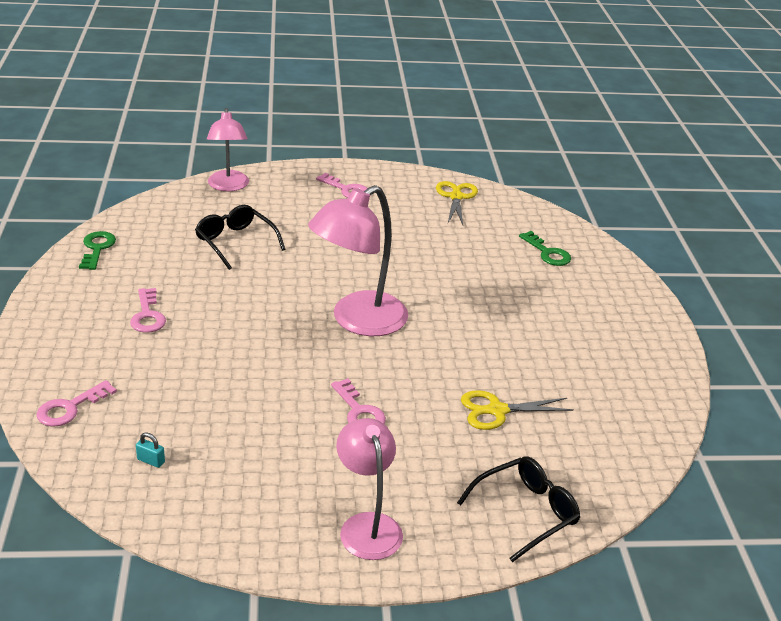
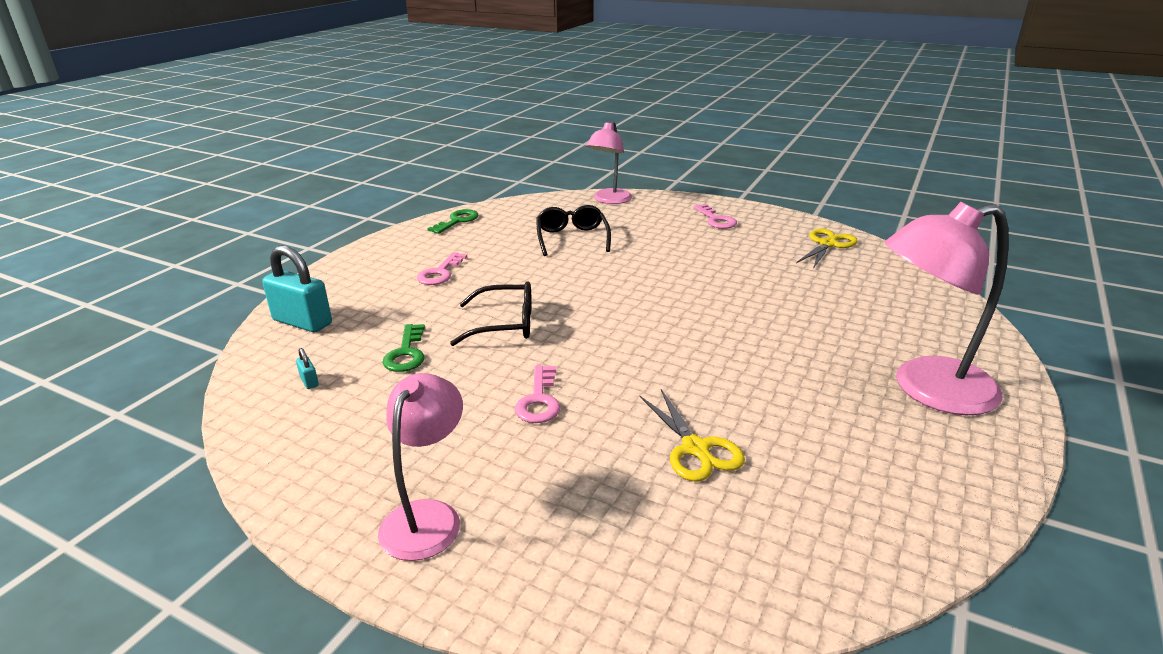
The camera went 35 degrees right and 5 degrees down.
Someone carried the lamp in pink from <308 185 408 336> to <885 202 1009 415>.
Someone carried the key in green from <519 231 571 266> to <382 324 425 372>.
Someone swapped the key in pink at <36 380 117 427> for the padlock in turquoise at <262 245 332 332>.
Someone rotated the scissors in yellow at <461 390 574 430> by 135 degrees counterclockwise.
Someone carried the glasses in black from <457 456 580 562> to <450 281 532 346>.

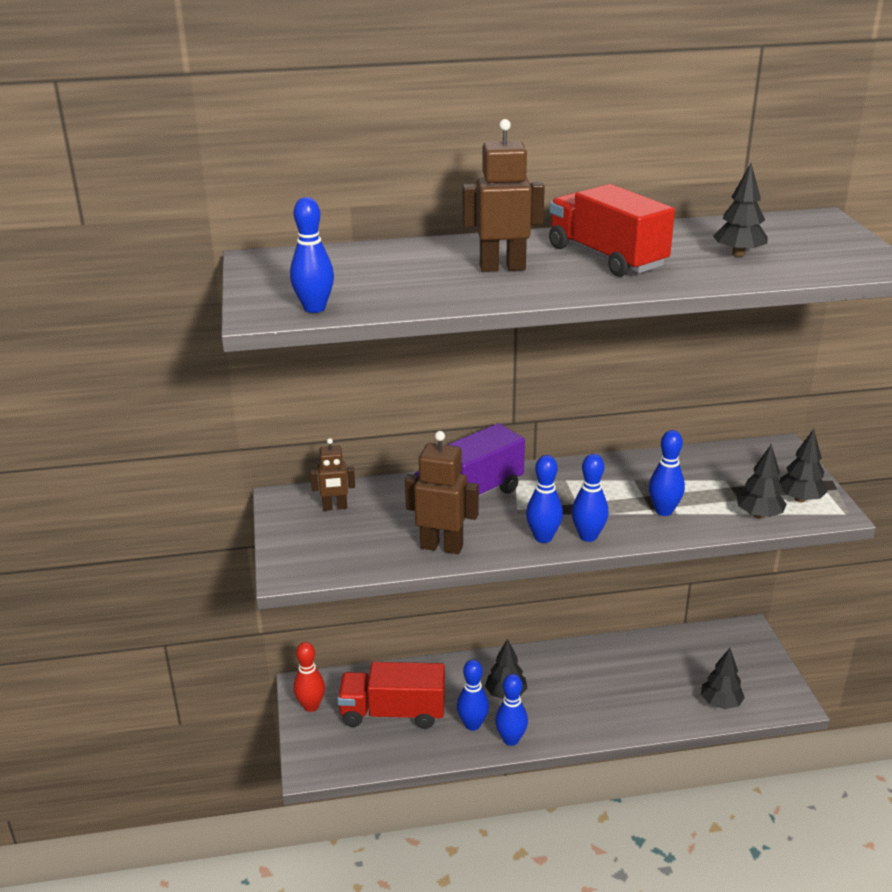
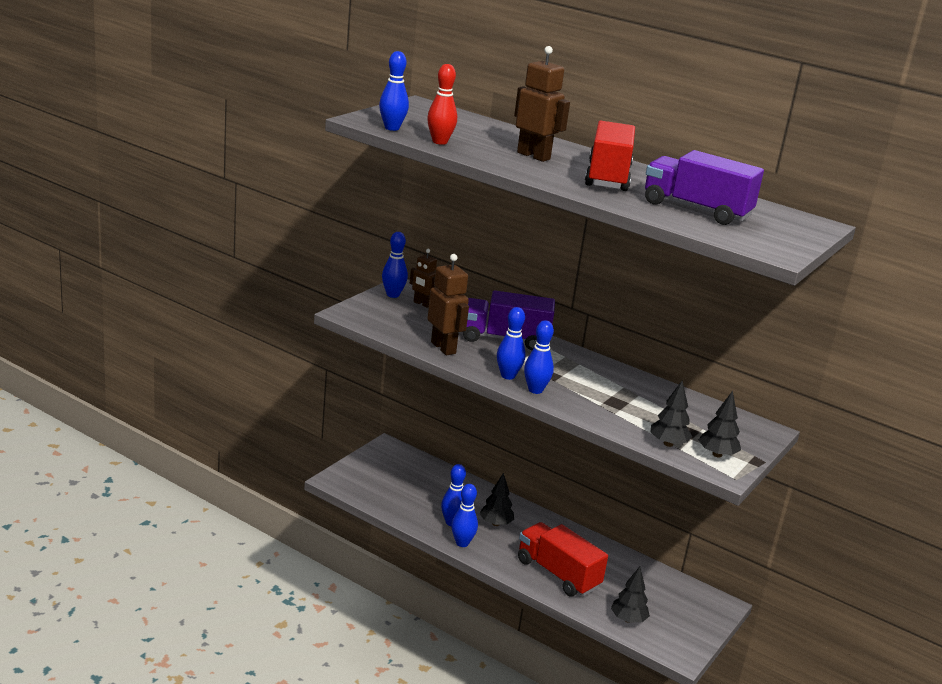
The camera went 40 degrees right and 5 degrees down.
Someone swapped the tree in black at <713 163 768 257> for the truck in purple at <645 150 764 225>.
Someone carried the bowling pin in blue from <649 430 685 516> to <382 232 408 298>.
Someone carried the bowling pin in red from <293 642 325 712> to <427 64 457 145>.
Someone carried the truck in red from <337 662 445 729> to <518 522 608 596>.

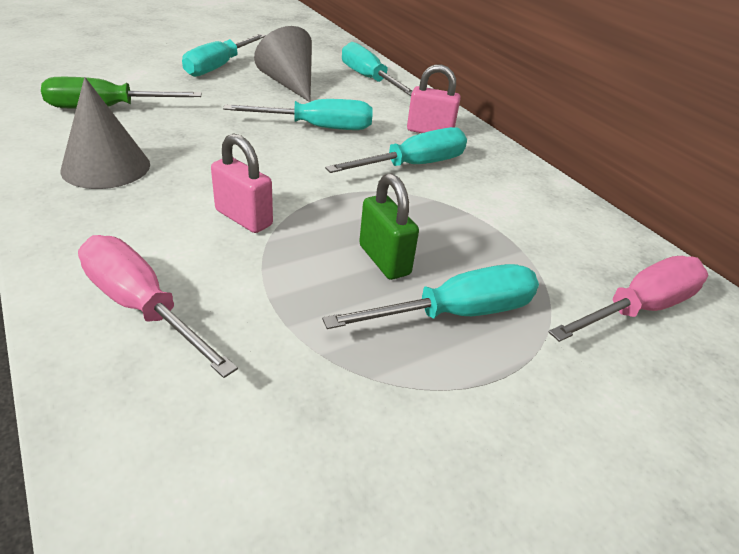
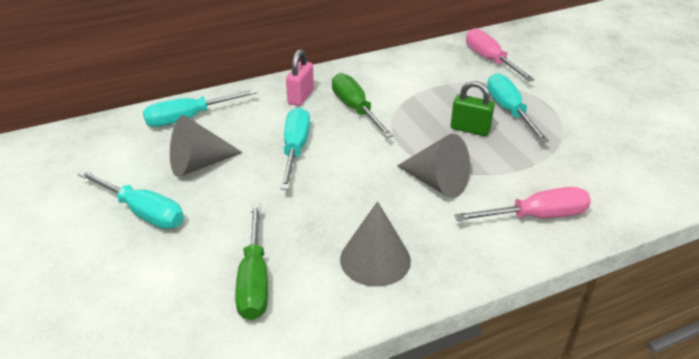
The camera went 80 degrees left and 0 degrees up.
Someone repainted the screwdriver in turquoise at <325 127 467 173>, which became the screwdriver in green at <332 73 394 138>.
Someone swapped the padlock in pink at <211 133 273 233> for the cone in grey at <397 134 470 198>.
Someone rotated the padlock in green at <359 173 419 280> by 45 degrees clockwise.
Someone rotated the screwdriver in pink at <78 235 238 378> by 150 degrees counterclockwise.

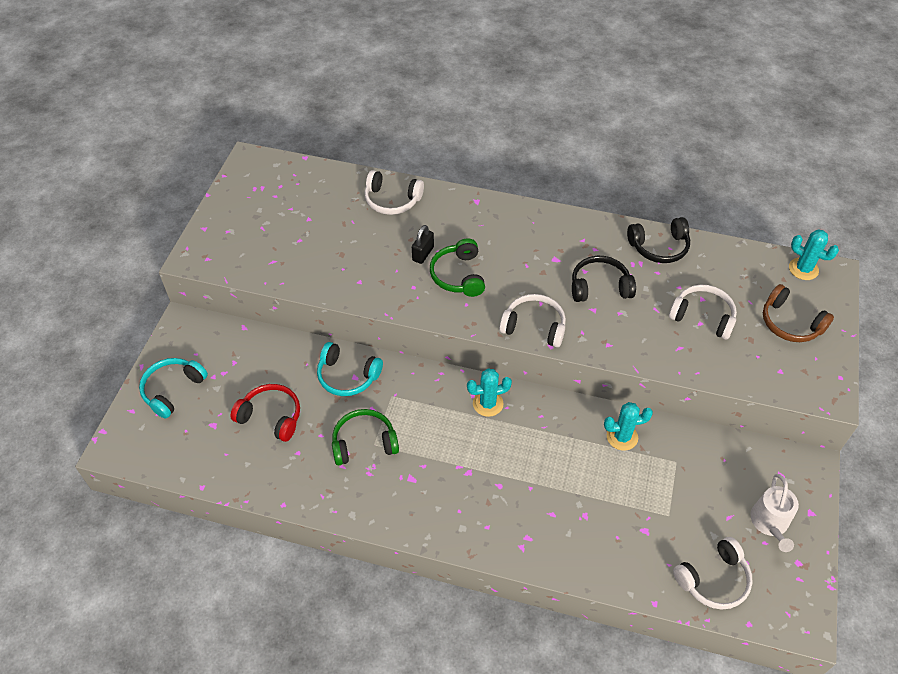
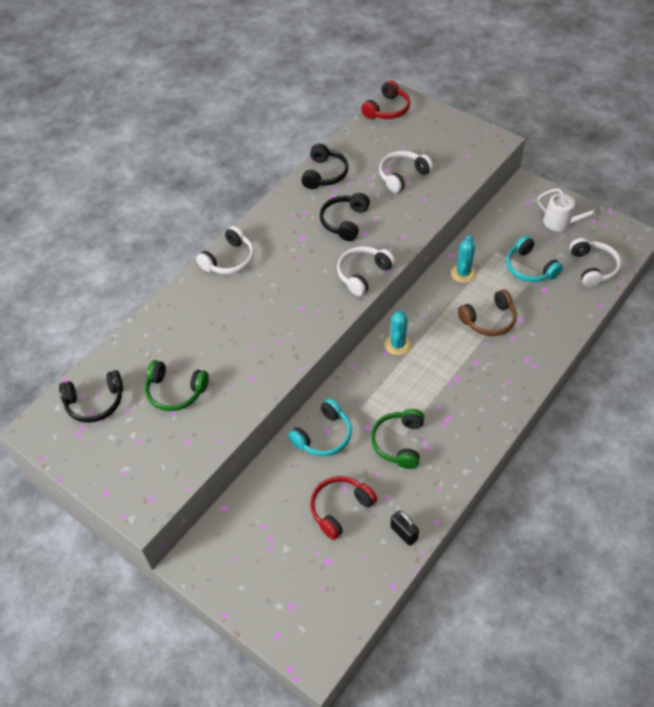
The camera went 65 degrees left and 0 degrees up.
Someone carried the headphones in white from <365 170 424 215> to <196 226 254 274>.
Someone carried the padlock in black from <412 225 434 264> to <390 511 419 546>.
Someone swapped the cactus in turquoise at <789 229 839 280> for the headphones in red at <361 80 410 119>.
Someone carried the headphones in green from <430 238 485 297> to <145 360 209 411>.
Someone carried the headphones in brown from <763 284 834 342> to <458 289 517 336>.
Someone carried the headphones in turquoise from <139 358 208 419> to <506 236 563 282>.
Someone put down the headphones in black at <59 370 123 423>.

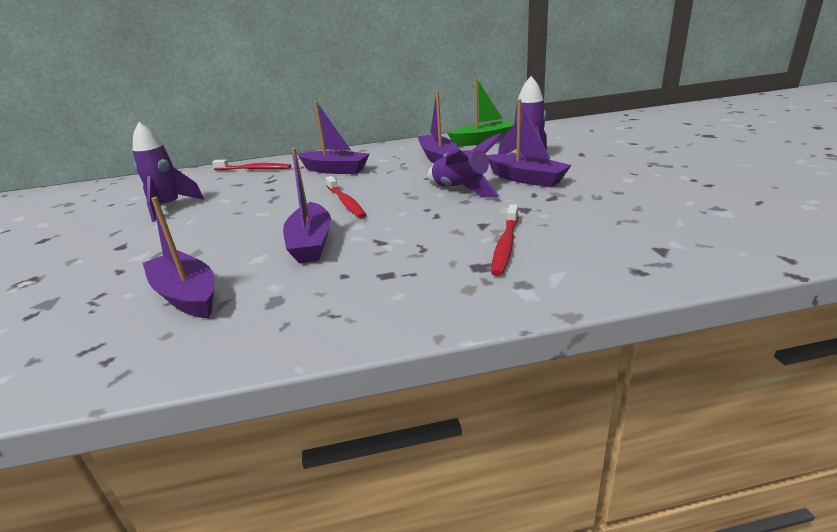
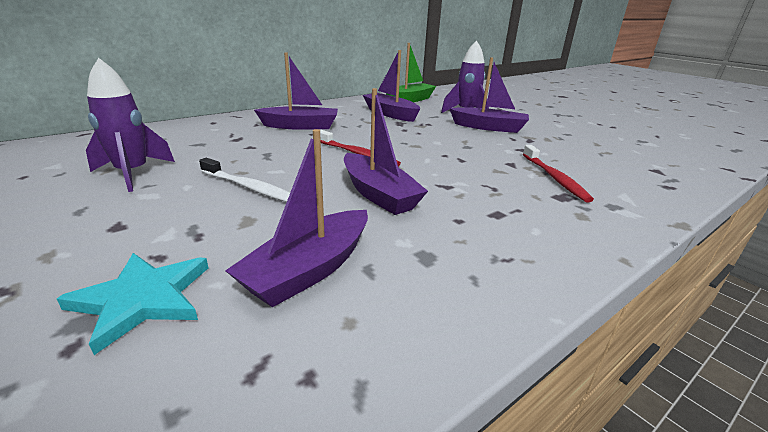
The camera went 30 degrees left and 0 degrees up.
Someone took away the rocket in purple at <427 132 504 197>.
Someone took away the toothbrush in red at <212 160 291 170>.
Someone rotated the boat in purple at <143 197 214 318> by 75 degrees counterclockwise.
Someone put down the toothbrush in white at <199 158 290 202>.
Someone put down the star in turquoise at <57 253 209 355>.

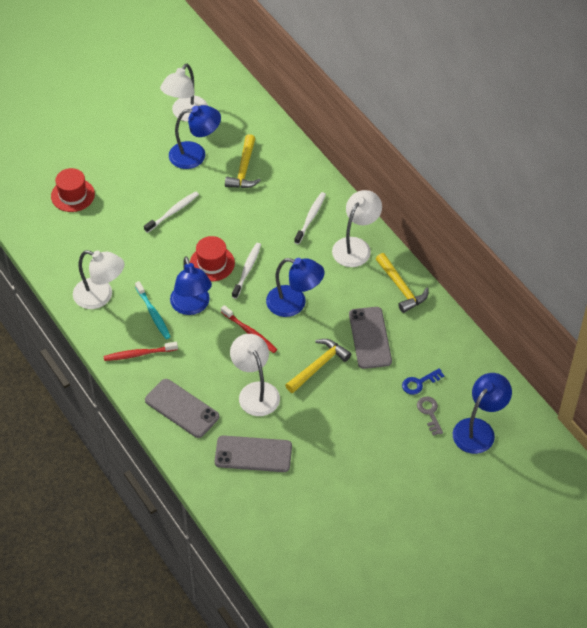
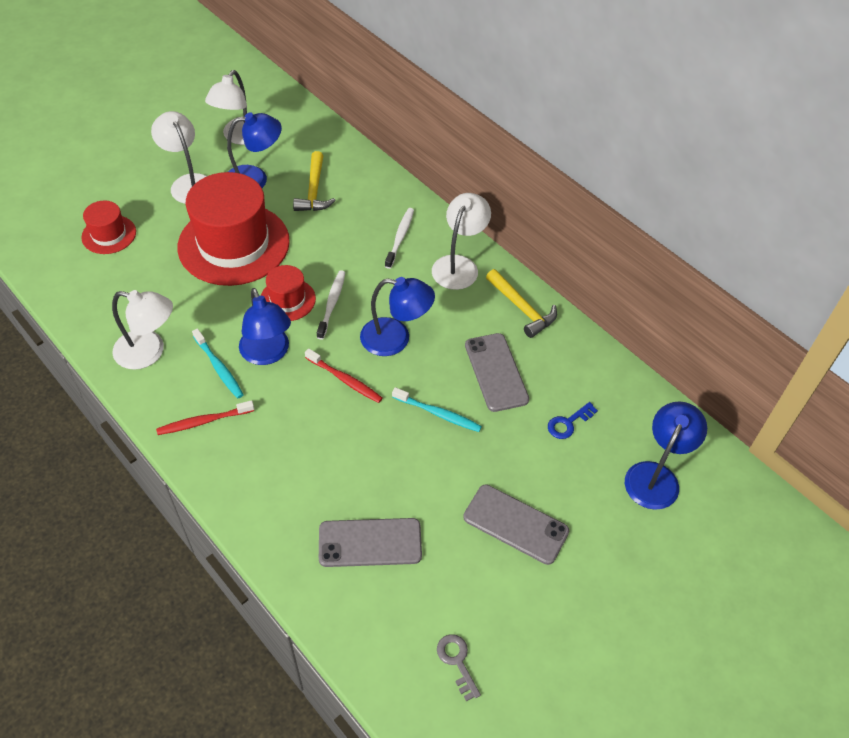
The camera went 10 degrees left and 0 degrees up.
Someone swapped the toothbrush in white at <144 191 199 233> for the hat in red at <177 172 290 286>.
Someone carried the lamp in white from <230 334 280 416> to <151 111 207 204>.
Someone swapped the hammer in yellow at <285 339 351 393> for the toothbrush in turquoise at <392 387 482 432>.
Someone carried the phone in grey from <145 379 219 438> to <463 485 569 565>.
Someone carried the key in grey from <417 396 443 436> to <437 634 481 701>.

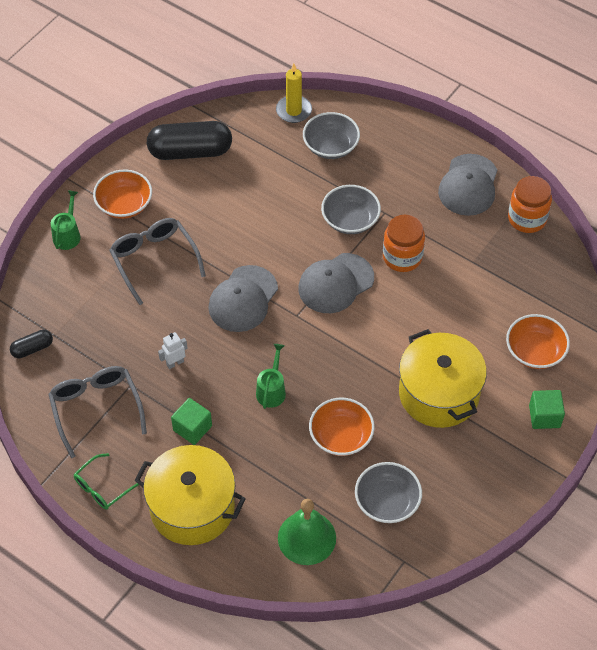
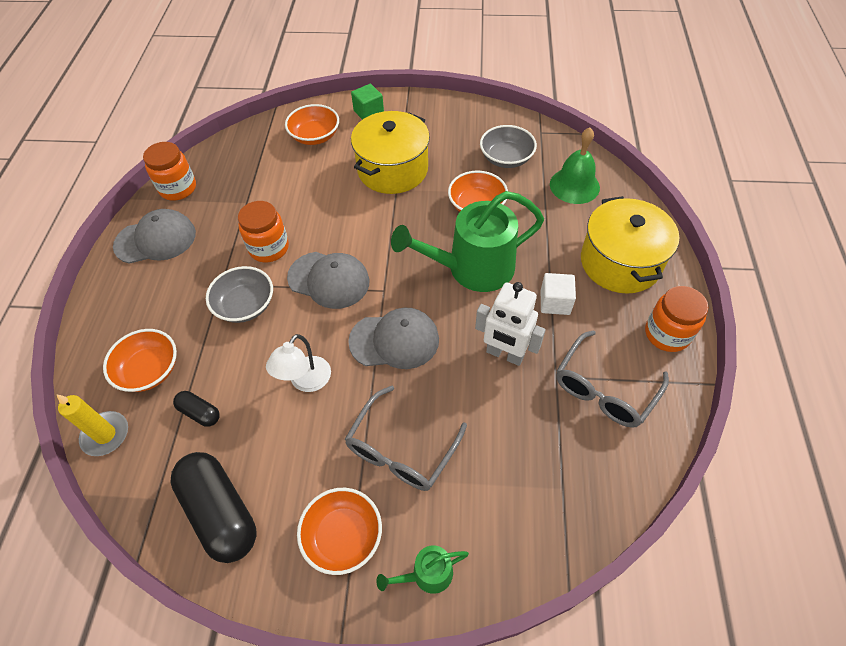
The camera went 120 degrees left and 0 degrees up.
Someone repainted the bowl in grey at <303 112 360 159>, which became the bowl in orange at <103 329 177 392>.
Someone carried the capsule in black from <10 330 53 358> to <173 391 220 427>.
Someone scaled the robot in white at <158 332 187 369> by 1.94.
Someone scaled the watering can in green at <256 344 286 409> by 2.21.
Someone repainted the cube in green at <171 398 212 445>, which became the cube in white at <541 273 576 315>.
Someone swapped the glasses in green at <74 453 139 510> for the jar in orange at <645 286 708 352>.
Someone put down the lamp in white at <266 334 331 392>.

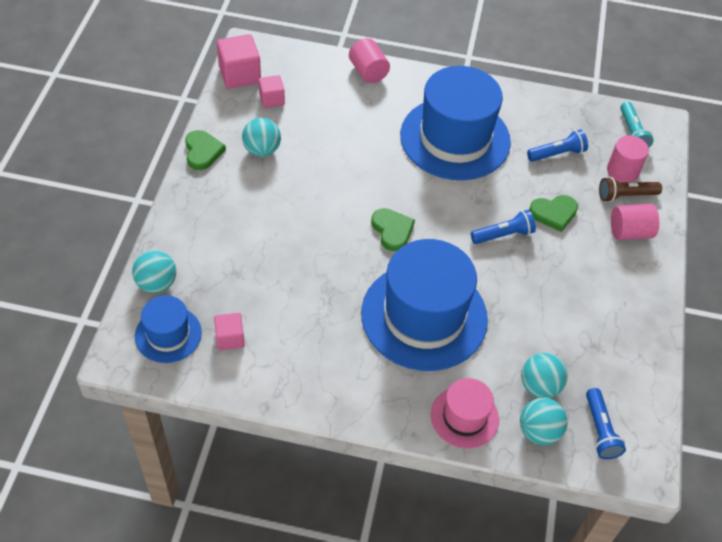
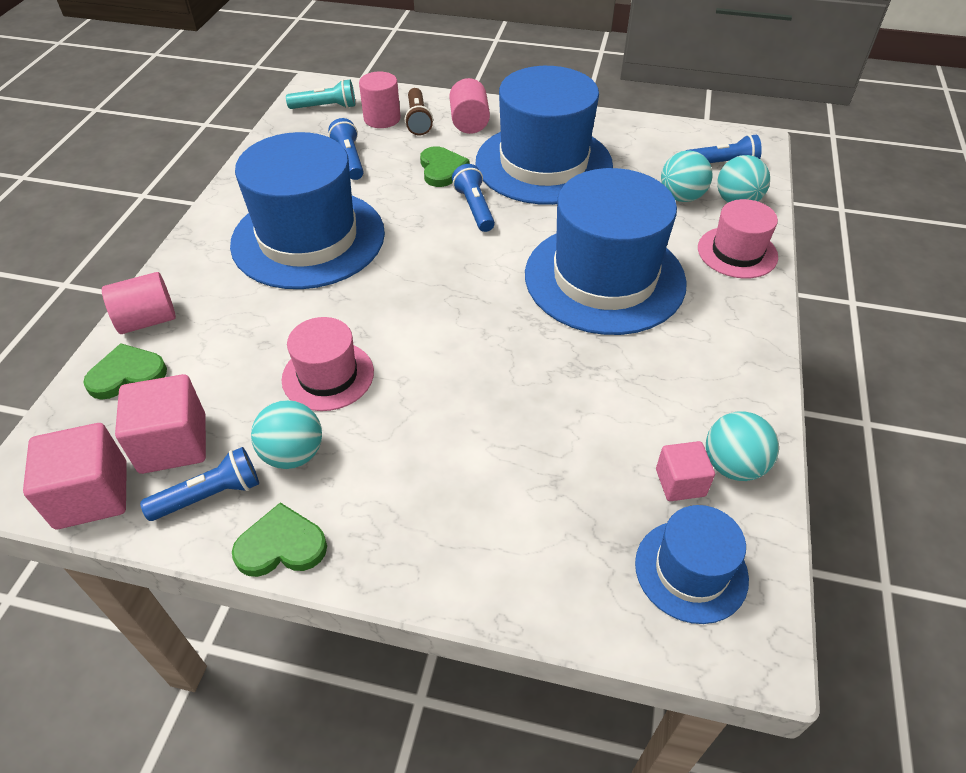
The camera went 85 degrees left and 5 degrees down.
Someone scaled the cube in pink at <258 75 285 108> by 1.65.
Someone carried the heart in green from <371 208 415 251> to <83 343 167 400>.
Someone carried the ball in turquoise from <132 250 176 293> to <706 411 779 481>.
Someone put down the hat in blue at <475 66 613 205>.
Someone put down the hat in pink at <281 317 374 411>.
Someone put down the flashlight in blue at <140 447 259 521>.

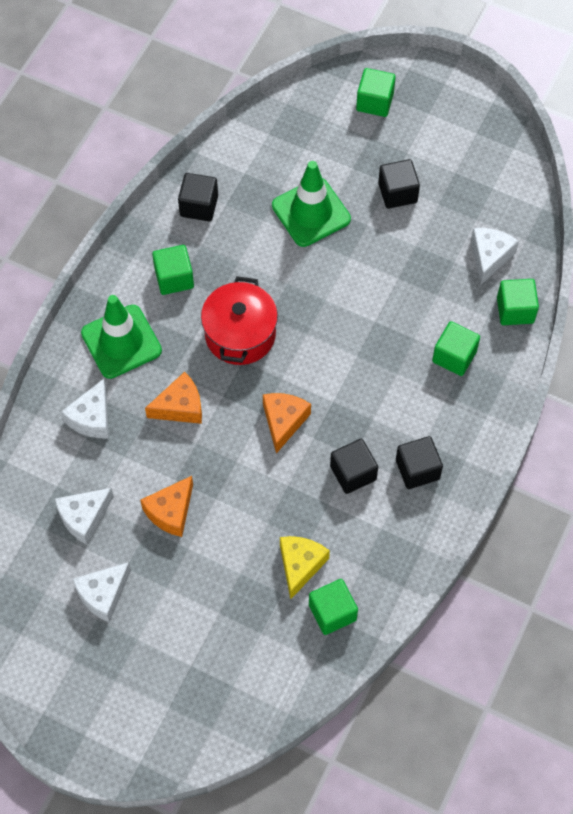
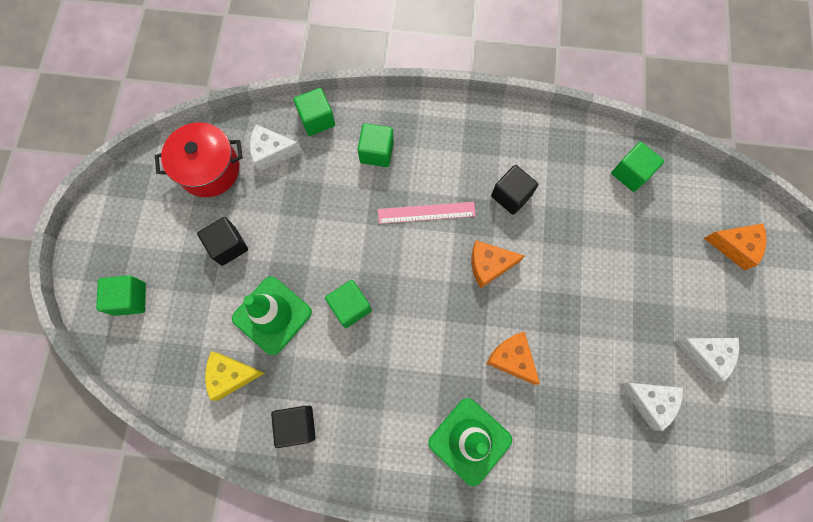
The camera went 110 degrees left and 10 degrees up.
Someone carried the cube in green from <152 245 194 295> to <325 280 372 328>.
Someone carried the pot in red from <201 276 278 365> to <155 122 243 197>.
Someone took away the cheese in white at <61 379 109 438>.
Someone took away the cube in black at <396 436 443 489>.
Someone carried the cheese in orange from <140 476 193 537> to <704 223 767 270>.
Someone carried the cheese in yellow from <280 536 330 600> to <205 351 265 400>.
Someone put down the ruler in pink at <378 202 476 224>.

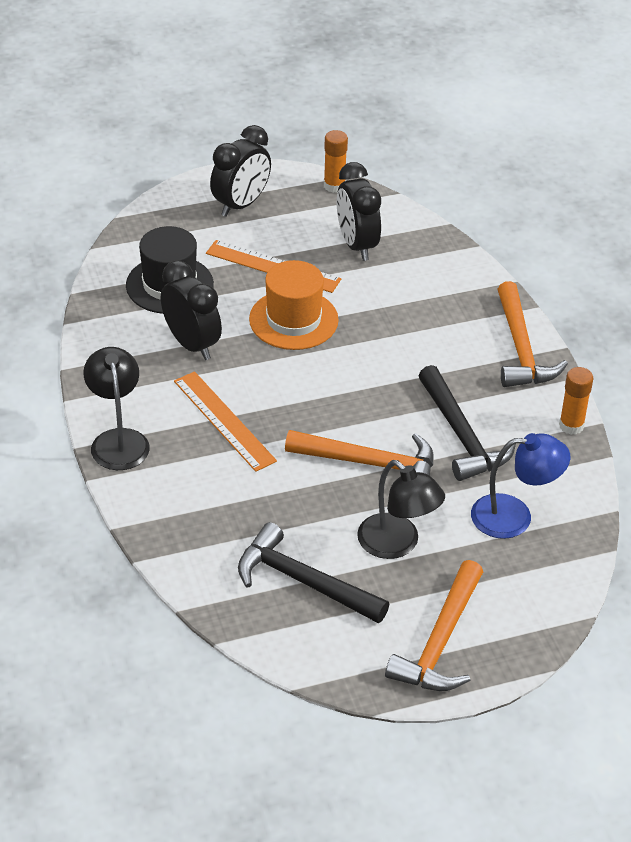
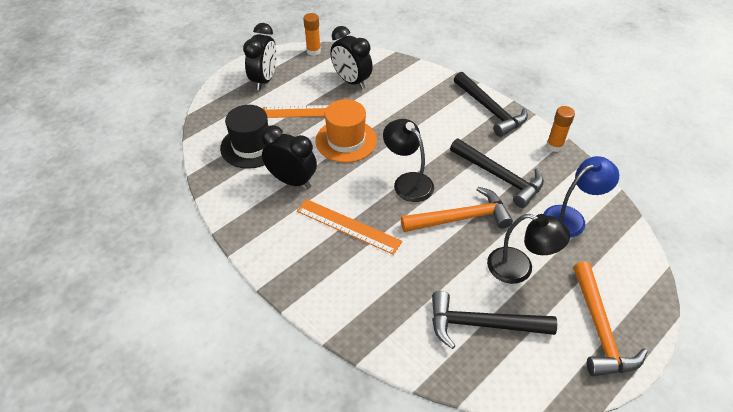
The camera went 25 degrees left and 5 degrees up.
Someone repainted the hammer in orange at <497 281 568 387>, which became the hammer in black at <454 72 528 137>.
Someone carried the lamp in black from <83 347 150 470> to <383 119 434 202>.

